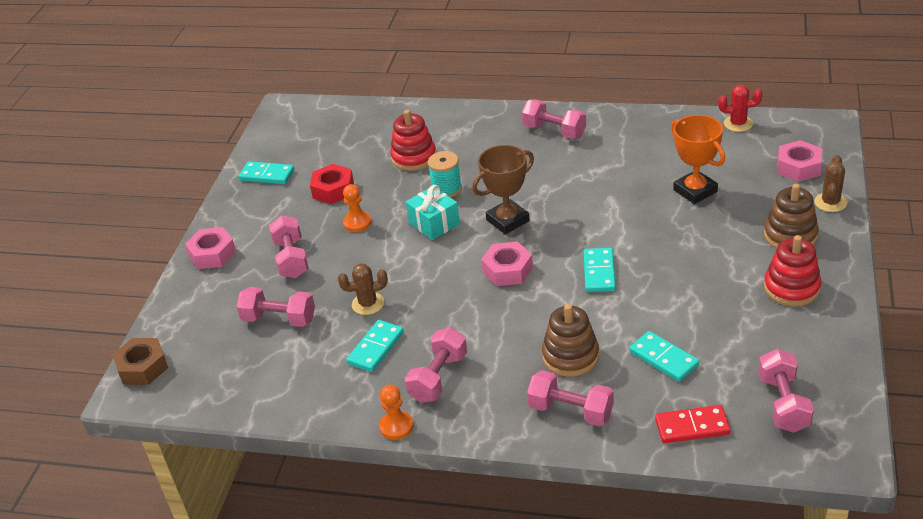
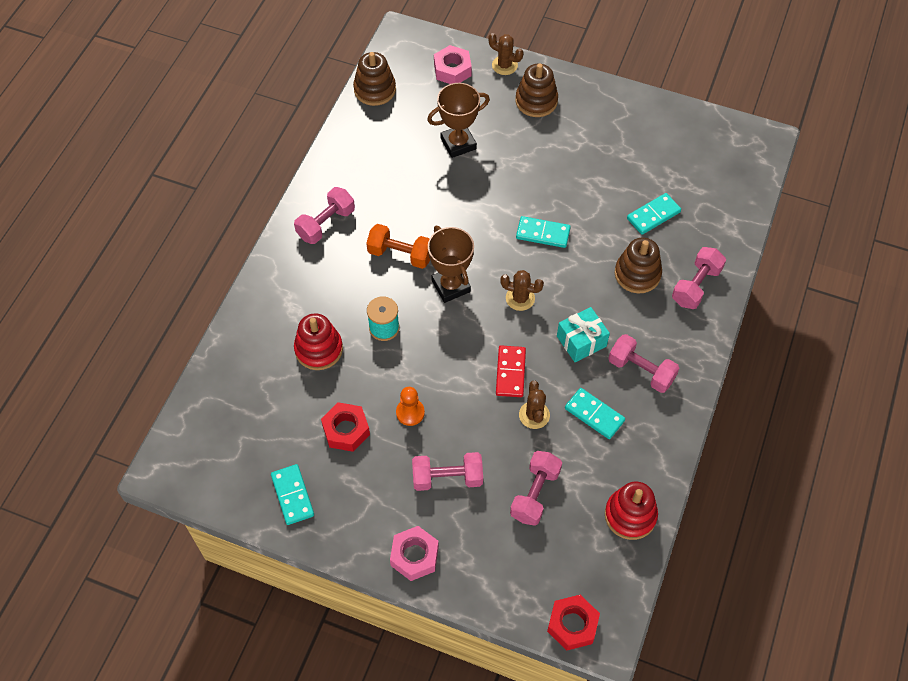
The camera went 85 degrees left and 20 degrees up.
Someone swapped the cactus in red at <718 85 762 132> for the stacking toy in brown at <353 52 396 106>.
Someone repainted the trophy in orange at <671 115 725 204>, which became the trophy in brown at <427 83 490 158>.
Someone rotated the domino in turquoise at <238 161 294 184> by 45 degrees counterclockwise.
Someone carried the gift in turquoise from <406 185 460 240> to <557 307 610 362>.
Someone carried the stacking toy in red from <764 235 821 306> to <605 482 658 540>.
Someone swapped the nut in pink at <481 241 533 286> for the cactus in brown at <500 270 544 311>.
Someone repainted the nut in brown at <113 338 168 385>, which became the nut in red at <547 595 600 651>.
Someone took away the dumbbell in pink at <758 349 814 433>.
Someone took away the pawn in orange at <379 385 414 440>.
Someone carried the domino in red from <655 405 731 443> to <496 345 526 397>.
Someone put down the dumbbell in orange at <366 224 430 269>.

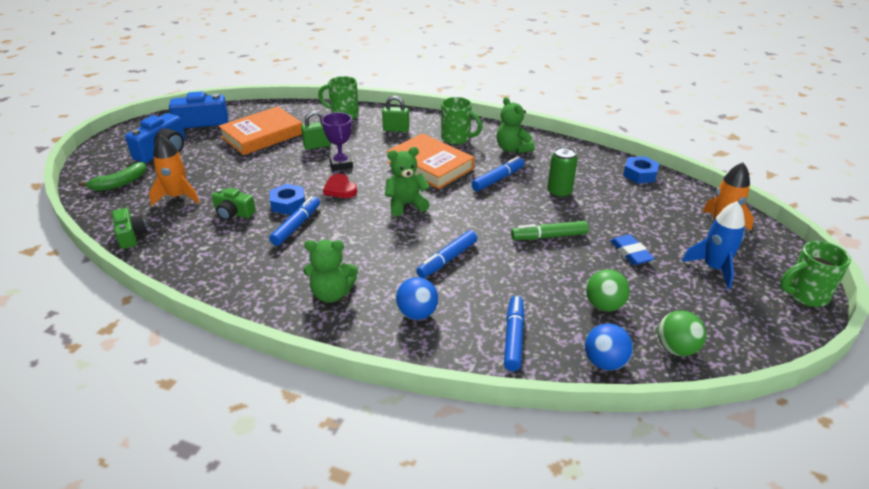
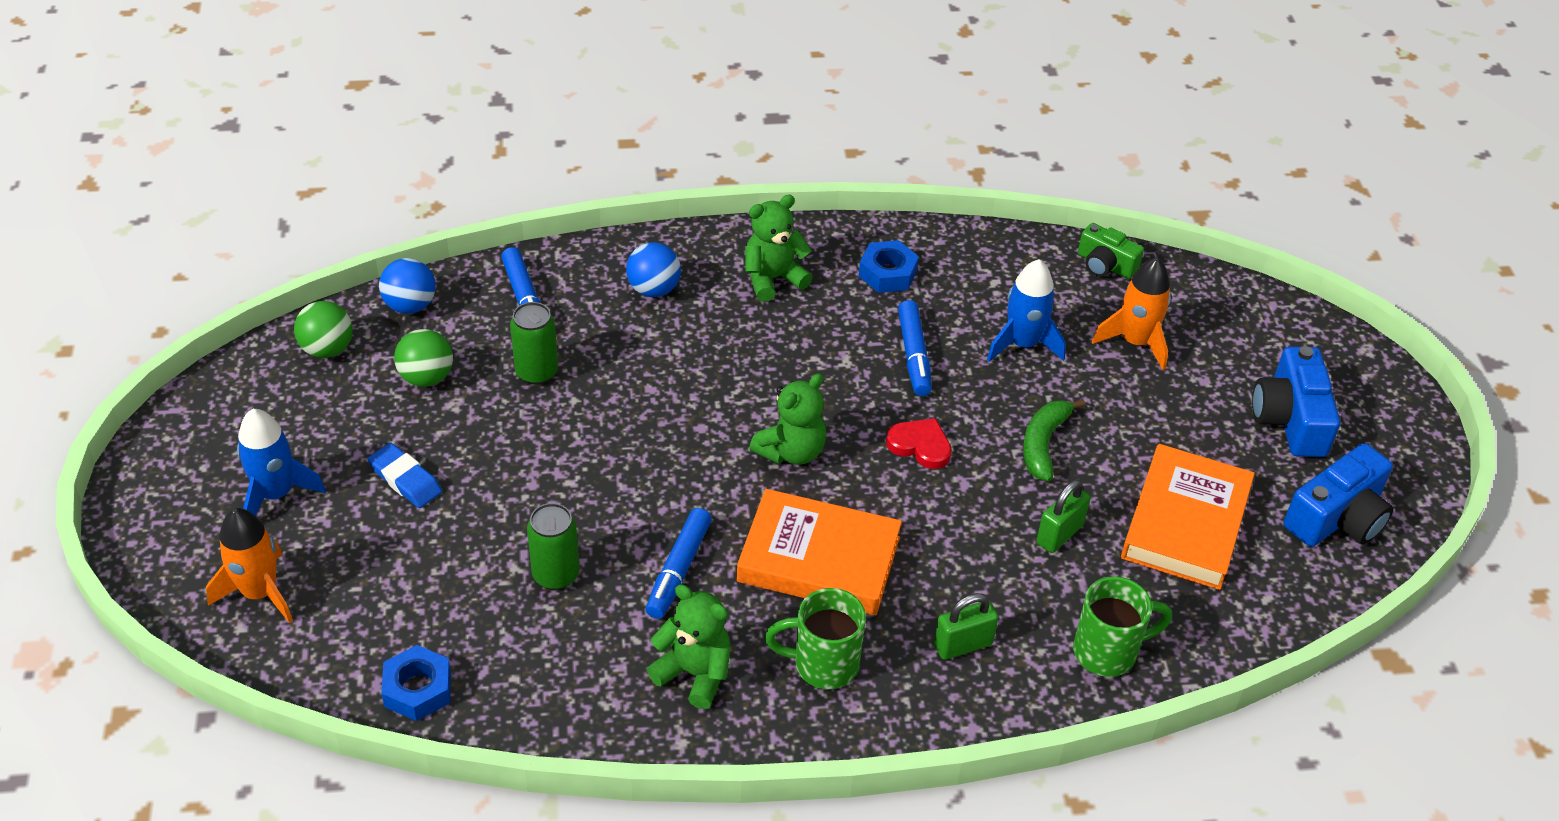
The camera went 150 degrees right and 10 degrees up.
Someone took away the trophy in purple at <322 112 353 171>.
Someone carried the banana in green from <78 162 147 191> to <1023 399 1085 481>.
Someone carried the nut in blue from <270 184 305 215> to <859 240 919 293>.
Someone swapped the camera in green at <212 188 256 220> for the rocket in blue at <987 259 1066 362>.
Someone took away the marker in green at <511 221 589 240>.
Someone took away the marker in blue at <416 230 477 278>.
Someone took away the mug in green at <780 241 851 307>.
Someone put down the can in green at <510 302 558 385>.

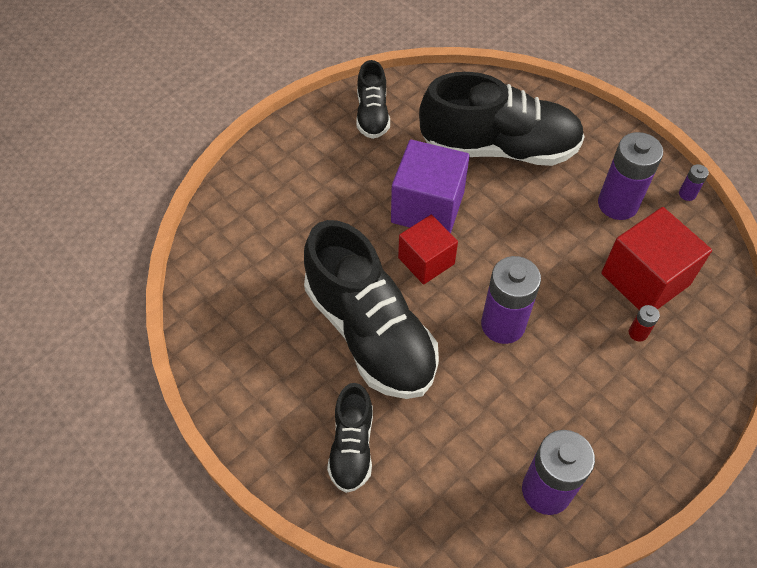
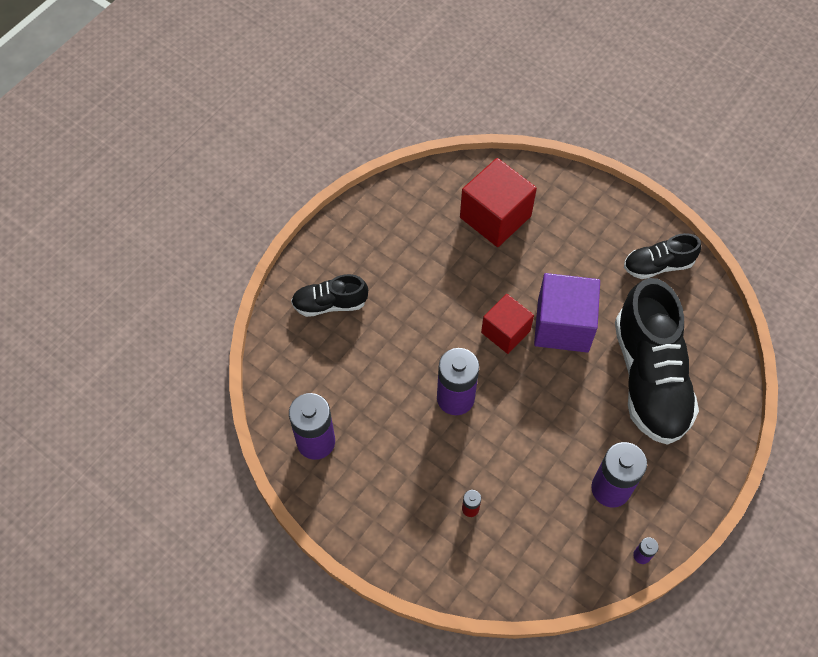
The camera went 80 degrees right and 5 degrees up.
Someone carried the cube in red from <601 207 712 310> to <460 158 537 247>.
Someone took away the shoe in black at <304 220 439 399>.

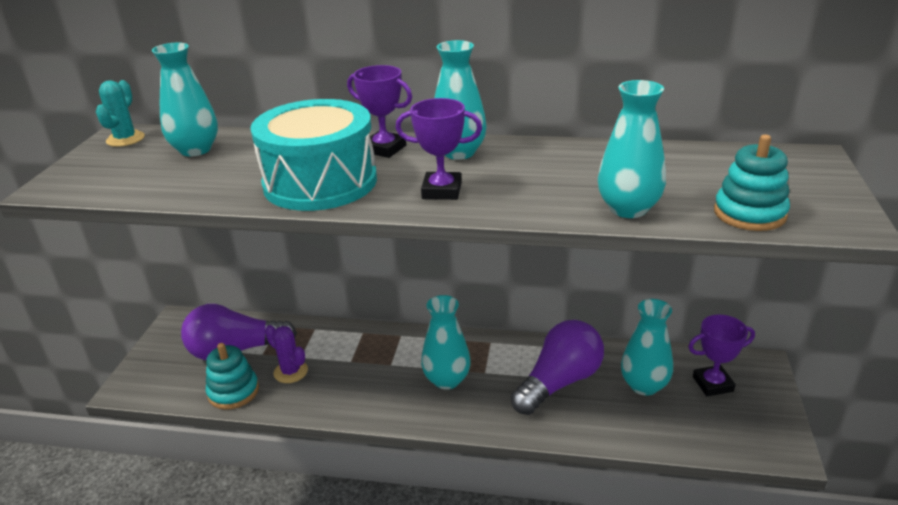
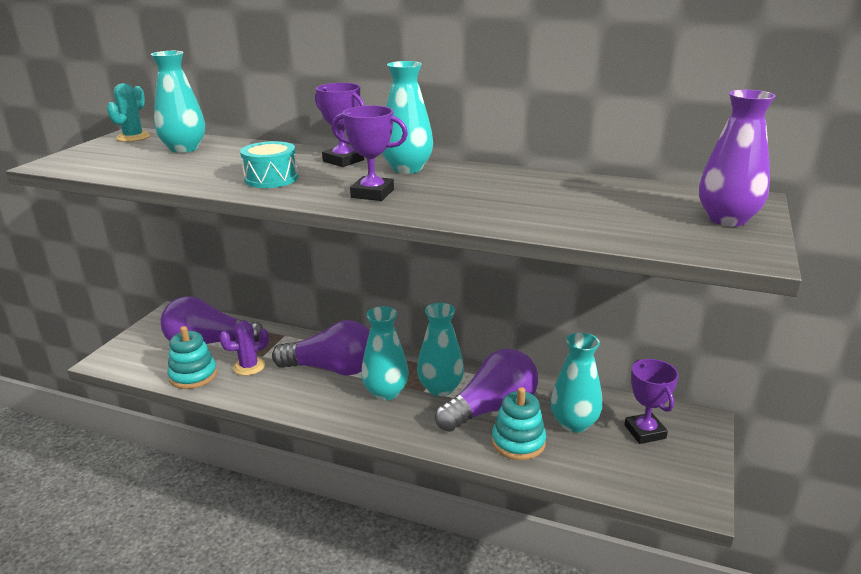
The camera went 10 degrees right and 5 degrees down.
Someone carried the vase in turquoise from <598 80 666 218> to <417 303 464 396>.
Someone scaled the drum in turquoise at <250 99 377 211> by 0.51.
Someone carried the stacking toy in turquoise from <714 135 790 231> to <492 387 546 460>.
Someone rotated the trophy in purple at <688 314 755 396> by 75 degrees clockwise.
Someone rotated the cactus in purple at <265 325 308 383> by 75 degrees counterclockwise.
Someone put down the vase in purple at <699 90 776 226>.
Someone put down the light bulb in purple at <272 320 370 376>.

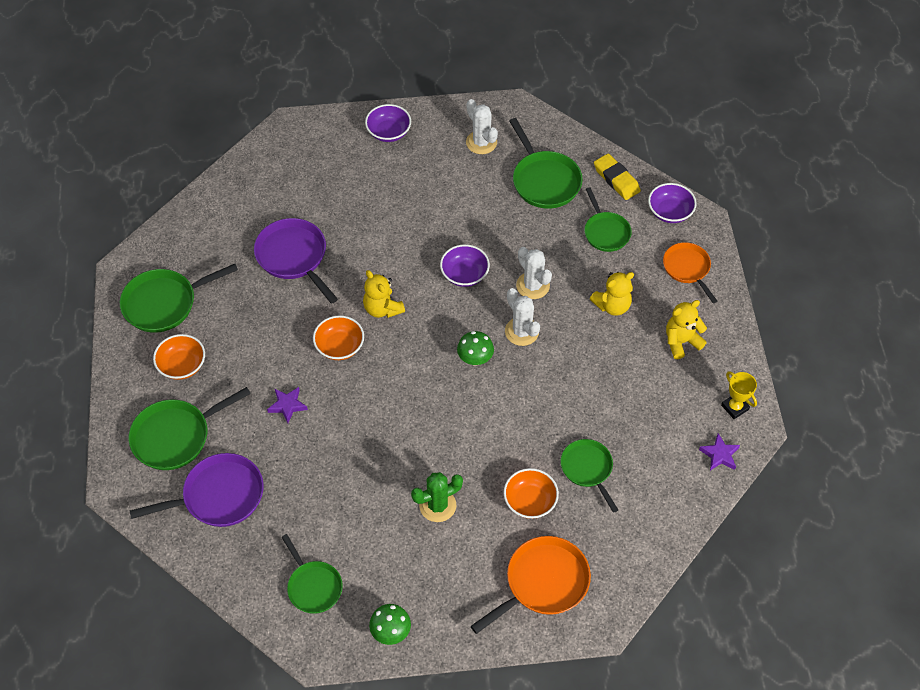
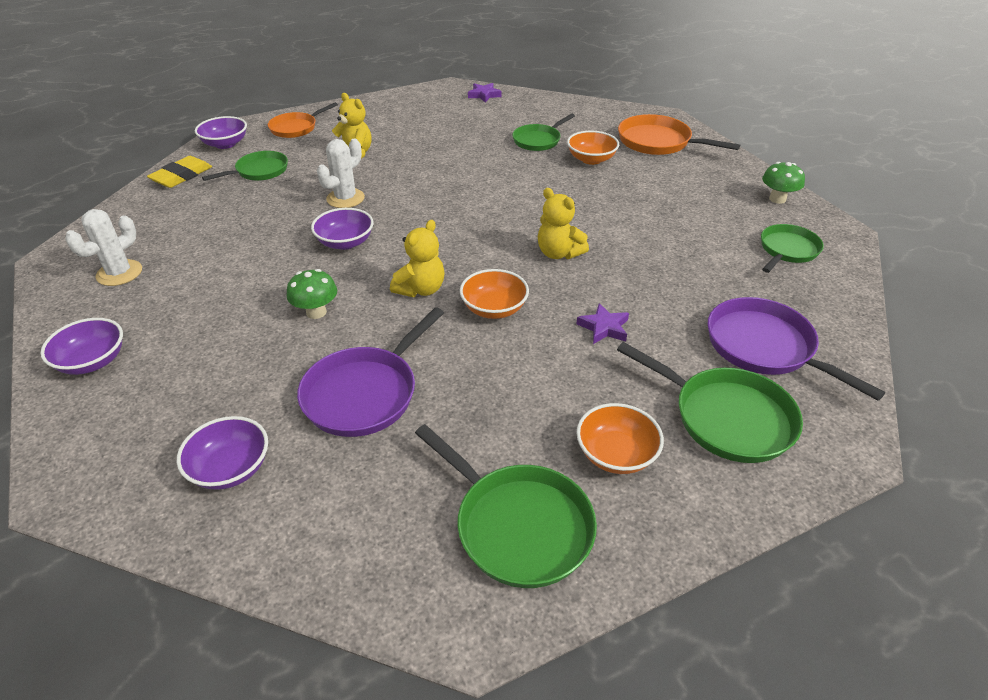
The camera went 110 degrees left and 15 degrees down.
Someone took away the pan in green at <509 118 583 209>.
Someone took away the cactus in white at <505 288 540 346>.
Someone carried the teddy bear in yellow from <666 300 707 359> to <538 188 589 259>.
Someone carried the mushroom in green from <457 331 494 366> to <287 269 337 319>.
Someone took away the trophy in yellow at <721 371 757 419>.
Someone took away the cactus in green at <411 472 463 522>.
Someone put down the bowl in purple at <177 416 268 490>.

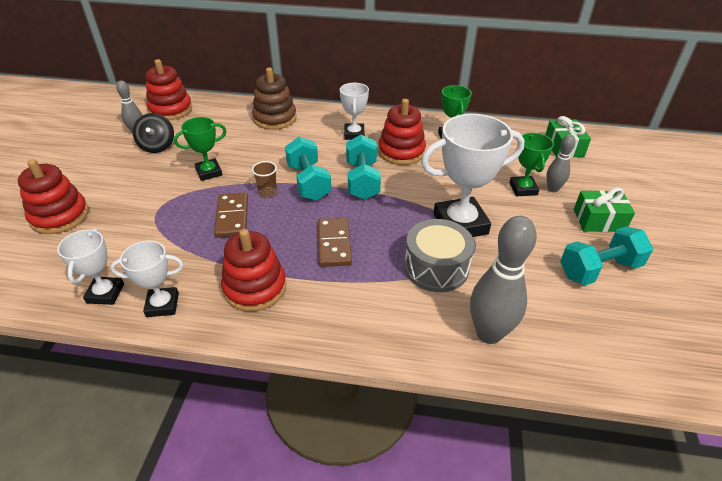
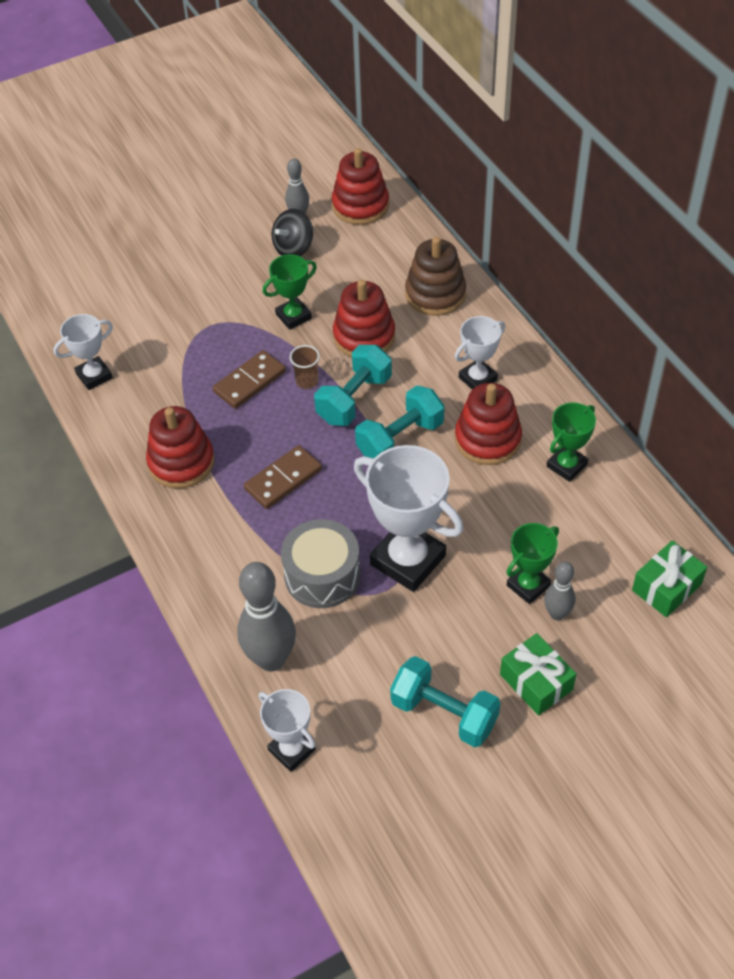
The camera went 55 degrees right and 10 degrees up.
Someone rotated the trophy in green at <174 117 226 181> by 60 degrees counterclockwise.
Someone carried the stacking toy in red from <18 159 89 234> to <333 280 395 357>.
Someone carried the trophy in white from <110 241 184 317> to <259 689 316 772>.

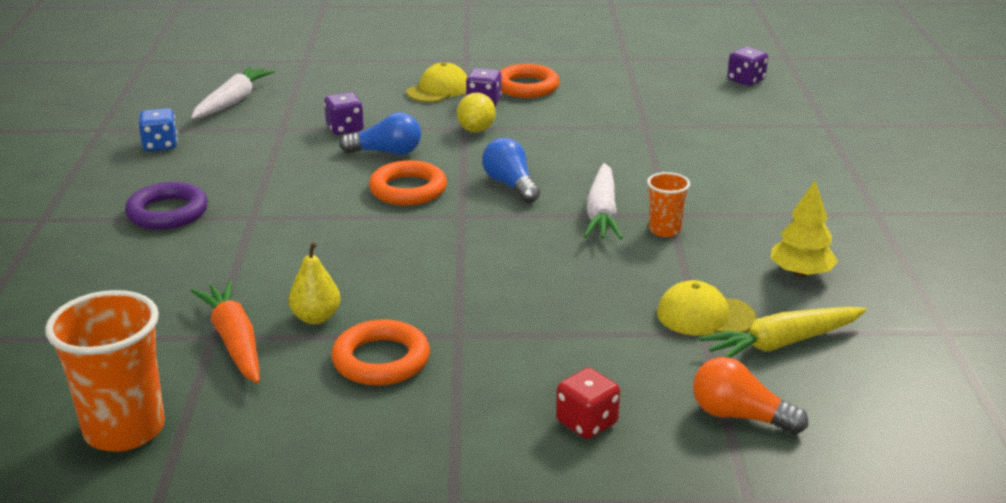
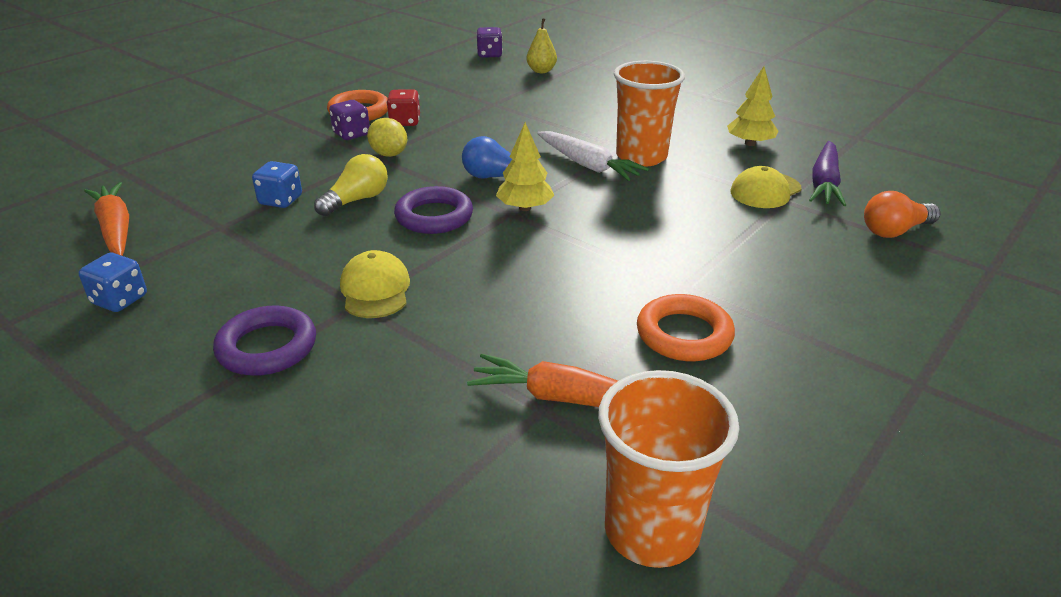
The camera went 50 degrees left and 5 degrees up.
Someone carried the cap in yellow from <406 62 467 102> to <340 250 410 318>.
Someone repainted the carrot in white at <191 66 276 119>, which became the carrot in orange at <84 182 129 256>.
Someone repainted the dice in purple at <324 92 364 135>, which became the dice in blue at <252 161 302 208>.
Someone repainted the light bulb in blue at <339 112 421 155>, which became the light bulb in yellow at <314 154 388 216>.
Someone repainted the ring in orange at <369 160 447 205>, which became the ring in purple at <394 186 473 234>.
Someone scaled the cup in orange at <647 172 690 237> by 1.90.
Someone carried the pear in yellow from <288 242 341 324> to <526 18 557 73>.
Someone repainted the carrot in yellow at <699 307 867 358>, which became the carrot in purple at <809 141 846 206>.
Someone carried the dice in red from <556 368 620 439> to <387 89 420 126>.
Someone put down the tree in yellow at <496 122 554 211>.

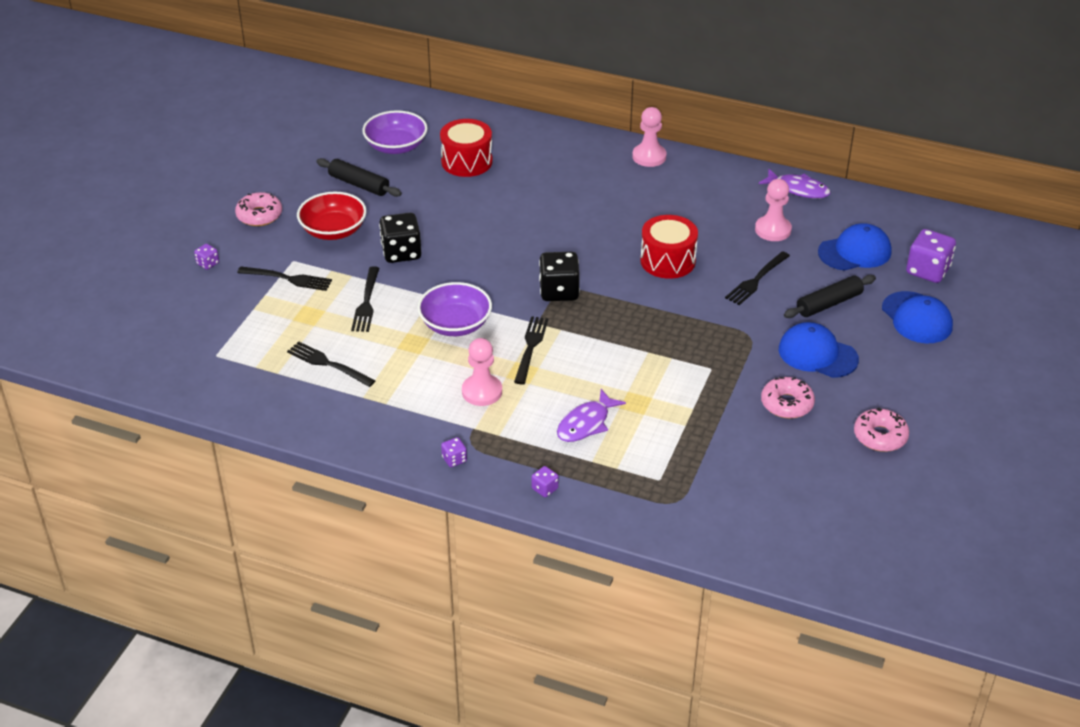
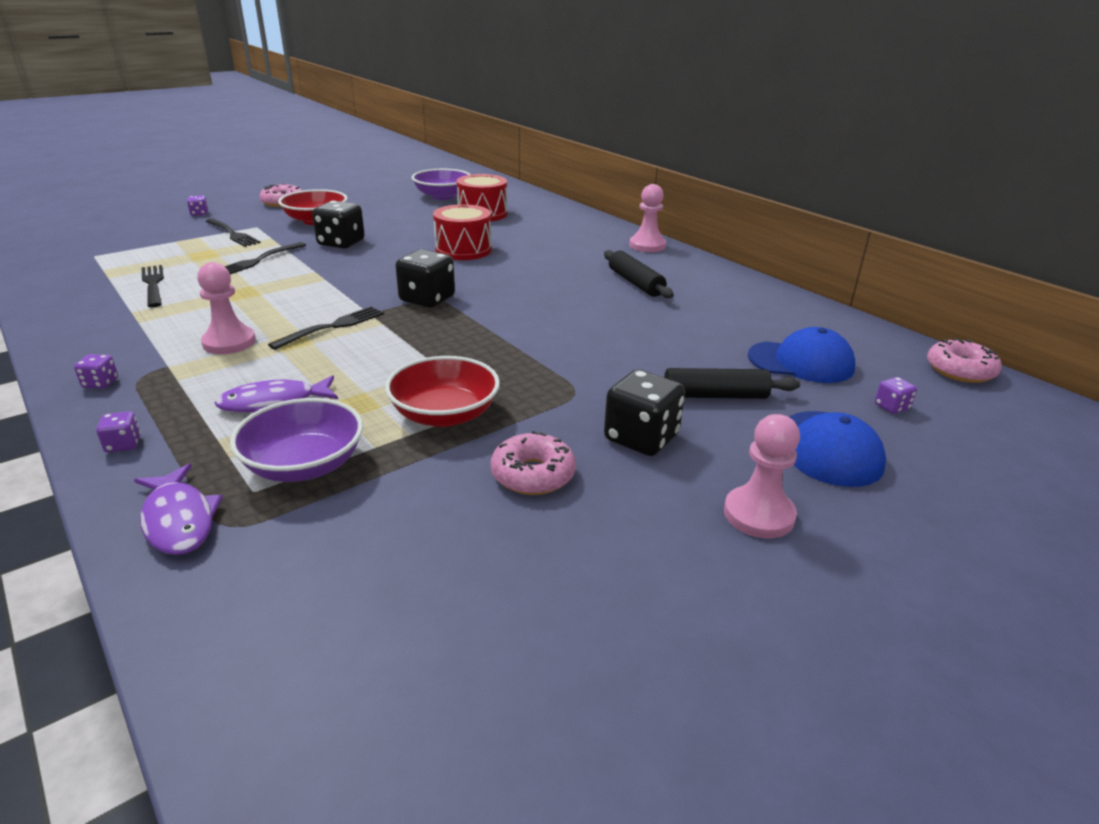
The camera went 30 degrees right and 10 degrees down.
Someone carried the rolling pin in black from <316 158 402 197> to <604 250 674 298>.
Someone carried the fish in purple from <759 169 831 199> to <134 464 223 555>.
Someone carried the pawn in pink from <755 179 792 241> to <724 414 800 538>.
Someone carried the drum in red from <640 215 698 279> to <433 204 492 260>.
Someone scaled the dice in purple at <906 229 956 283> by 0.48.
Someone took away the fork in black at <725 251 790 305>.
Someone carried the bowl in purple from <417 282 492 336> to <230 398 363 482>.
Someone swapped the cap in blue at <779 322 859 378> for the dice in black at <604 369 685 456>.
Someone carried the donut in pink from <854 407 909 452> to <927 339 1002 383>.
Someone put down the bowl in red at <385 356 500 427>.

